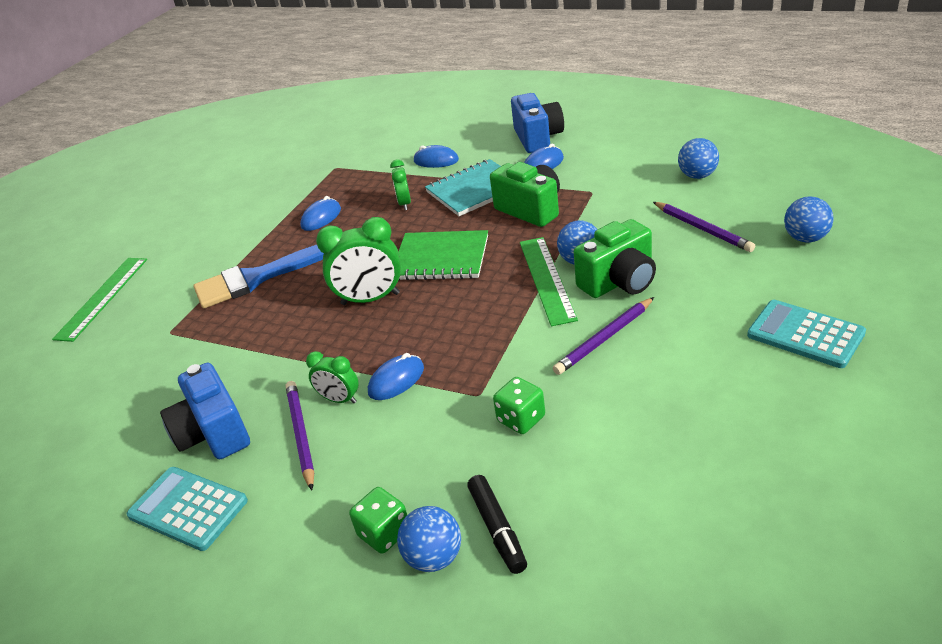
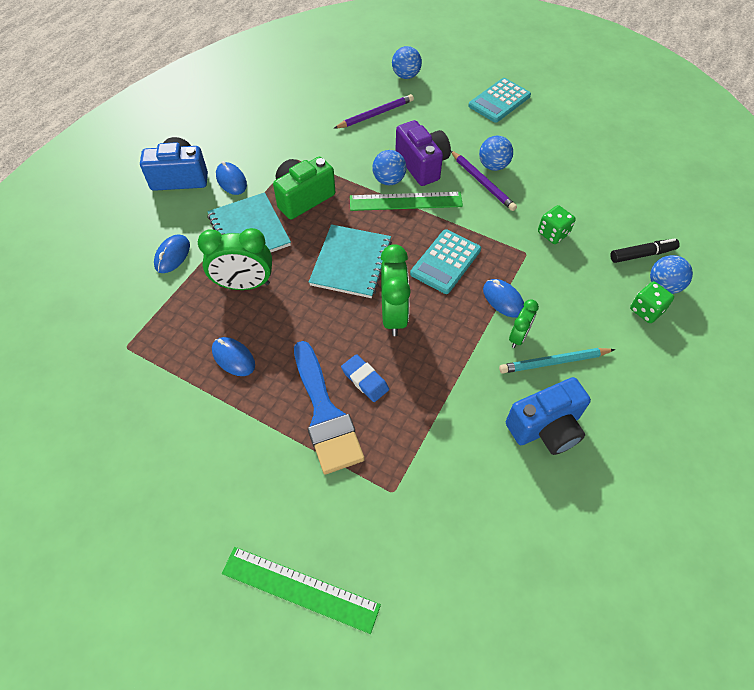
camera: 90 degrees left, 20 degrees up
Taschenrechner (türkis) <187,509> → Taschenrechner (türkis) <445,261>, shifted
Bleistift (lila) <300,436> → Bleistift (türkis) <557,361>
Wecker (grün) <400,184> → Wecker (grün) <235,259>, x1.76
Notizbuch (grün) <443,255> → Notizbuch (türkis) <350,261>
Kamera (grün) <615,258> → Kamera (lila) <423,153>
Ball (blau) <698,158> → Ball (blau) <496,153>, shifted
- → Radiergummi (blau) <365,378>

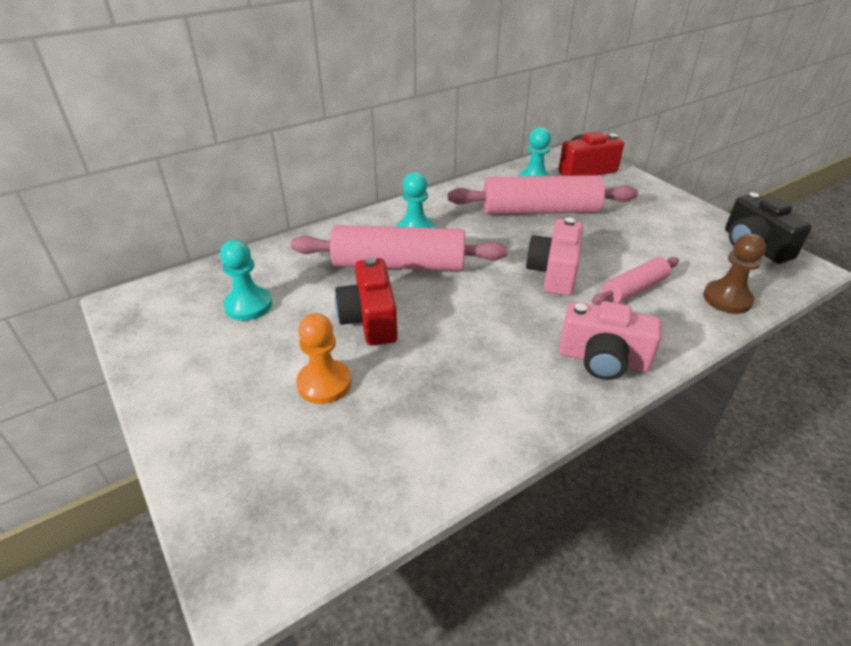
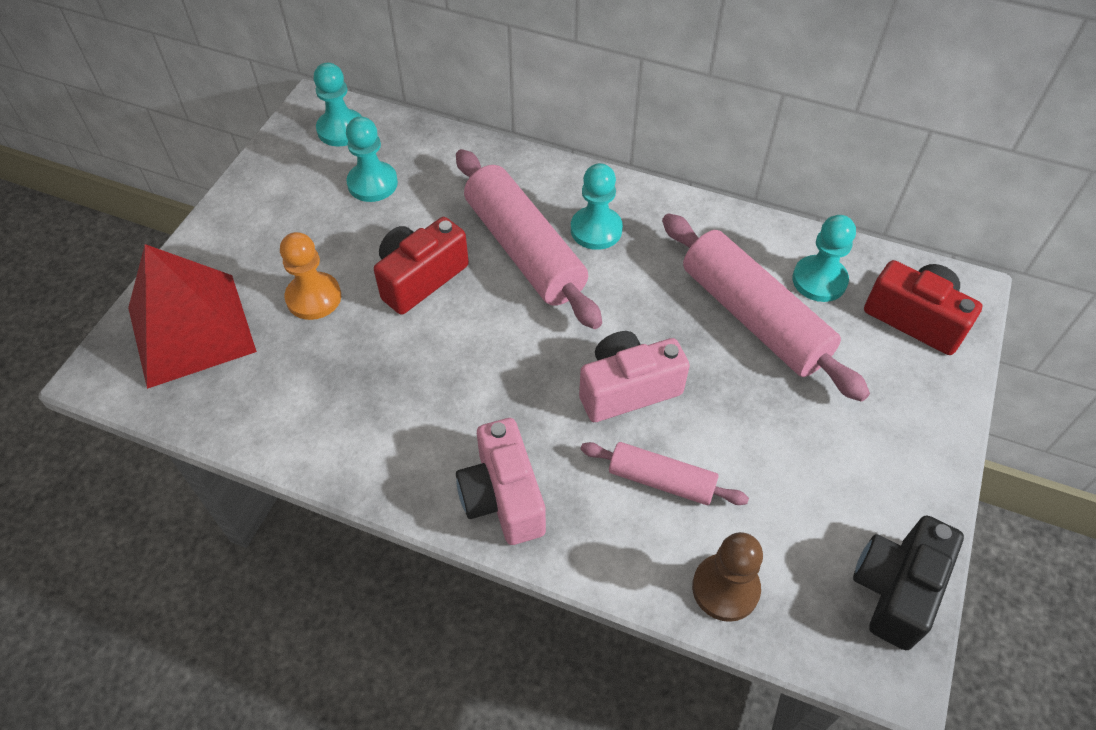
camera: 55 degrees right, 15 degrees up
- → Pyramide (rot) <192,316>
- → Bauer (türkis) <338,105>

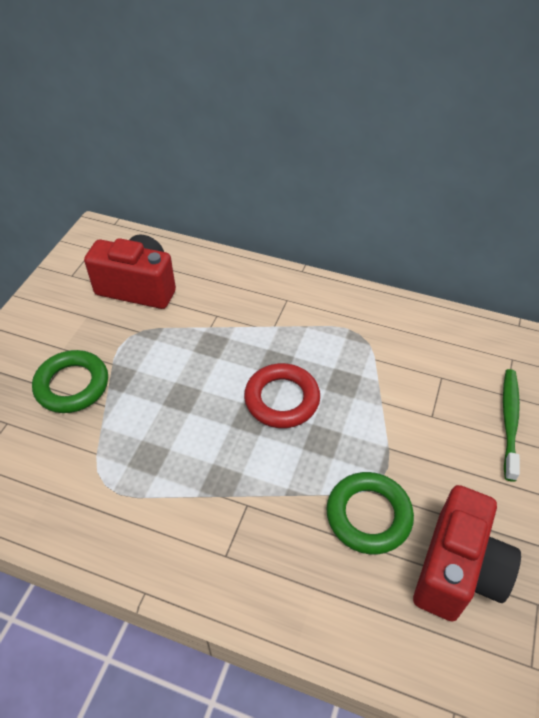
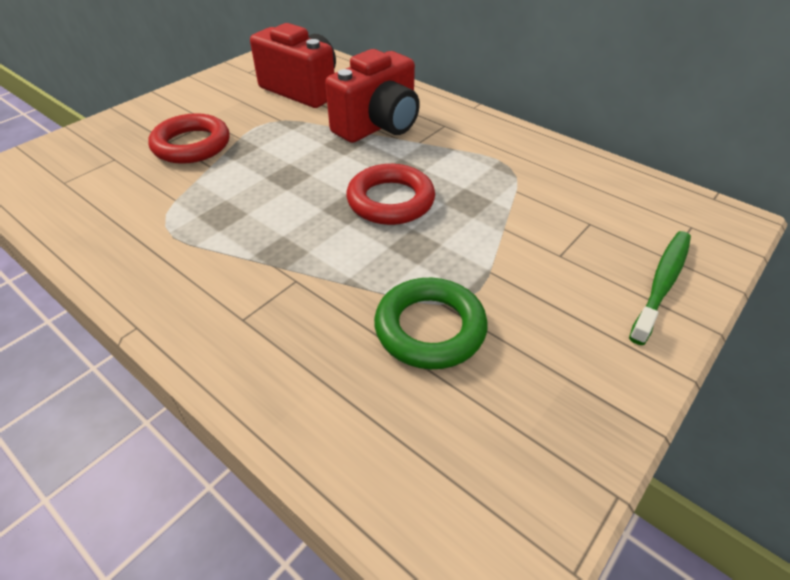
camera: 20 degrees right, 5 degrees down
Ring (grün) <70,381> → Ring (rot) <189,138>
Kamera (rot) <467,553> → Kamera (rot) <372,96>, shifted

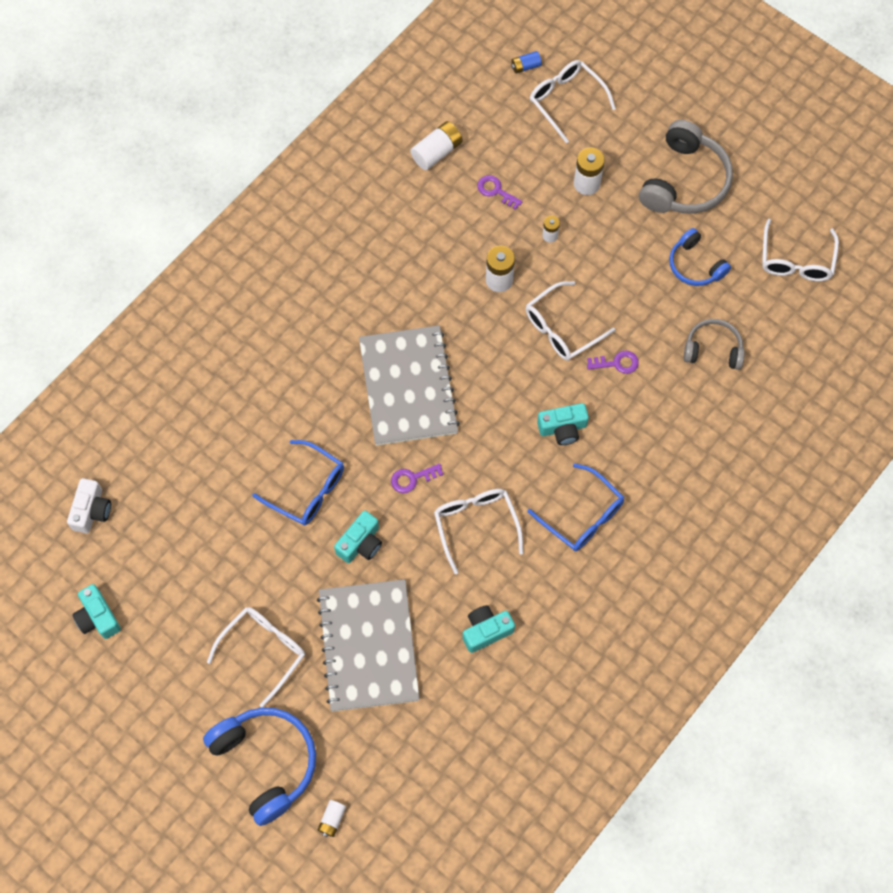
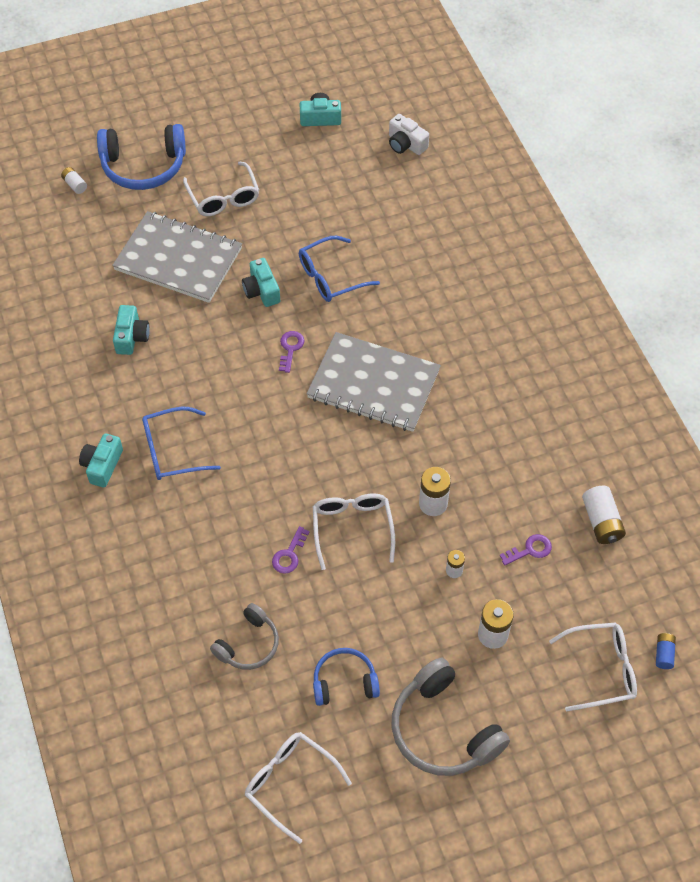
camera: 120 degrees right, 10 degrees down
Brille (weiß) <478,531> → -
Kamera (türkis) <563,424> → Kamera (türkis) <101,460>, shifted

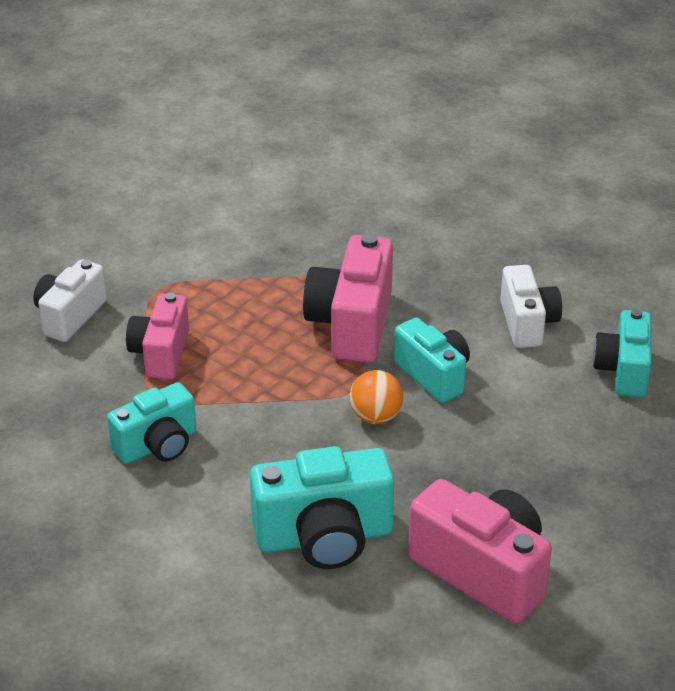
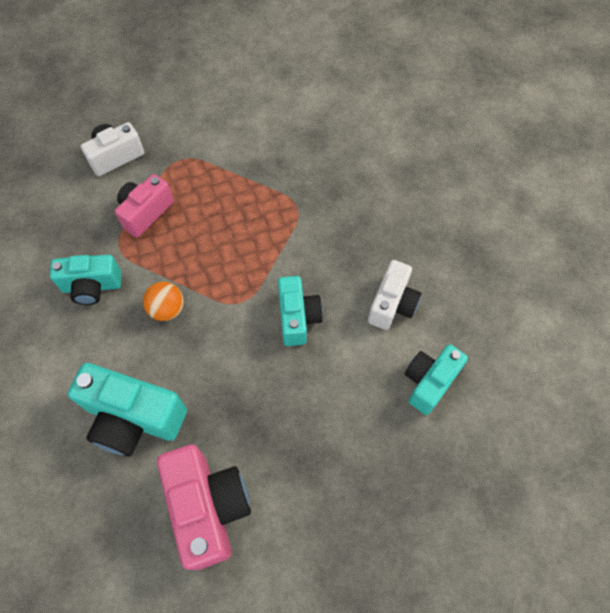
camera: 30 degrees right, 25 degrees up
Kamera (rosa) <348,298> → -
Ball (orange) <376,397> → Ball (orange) <163,301>, shifted

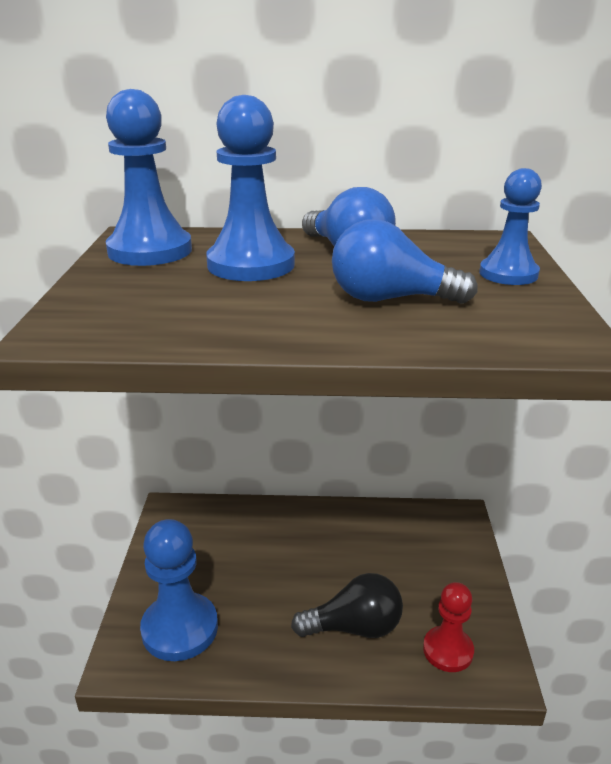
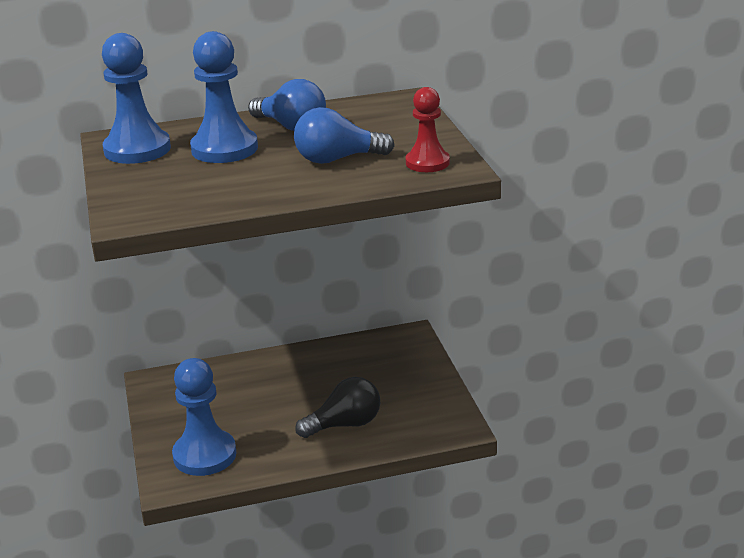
camera: 15 degrees left, 0 degrees up
Bauer (rot) <448,627> → Bauer (rot) <428,129>, shifted
Bauer (blau) <510,226> → -

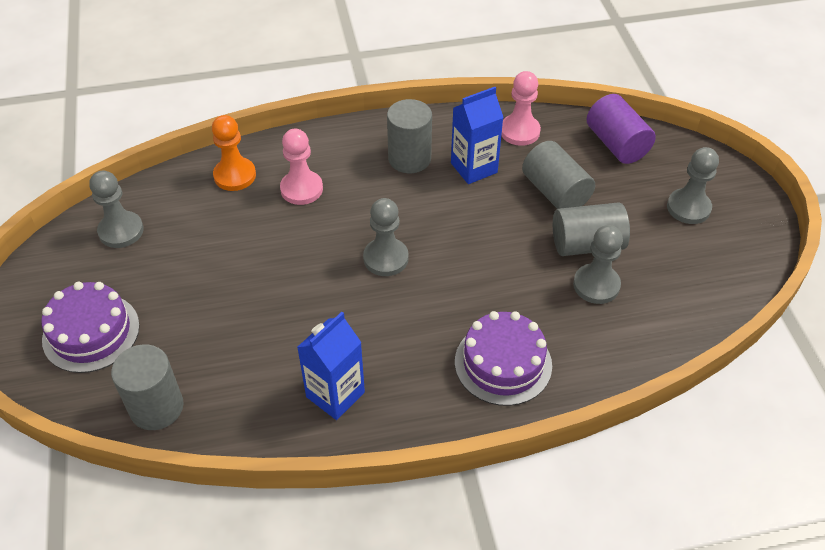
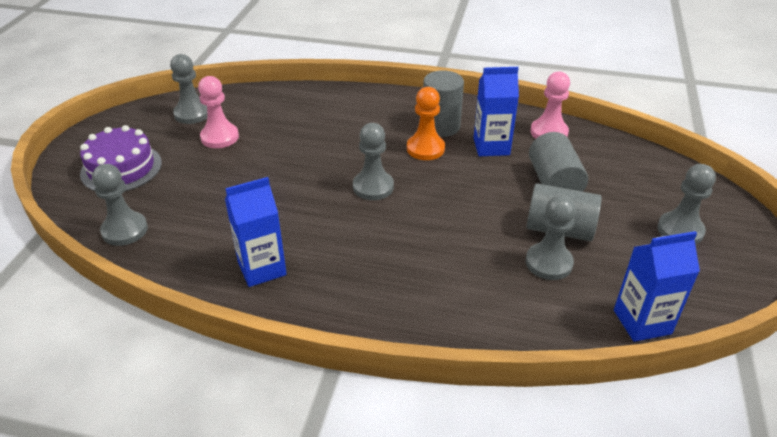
camera: 25 degrees right, 10 degrees down
Vollzylinder (grau) <147,387> → Bauer (grau) <120,205>
Bauer (orange) <234,153> → Bauer (orange) <426,123>, shifted
Bauer (rosa) <301,166> → Bauer (rosa) <218,112>, shifted
Kuchen (lila) <503,358> → -
Vollzylinder (lila) <621,129> → -
- → Getränkekarton (blau) <657,286>

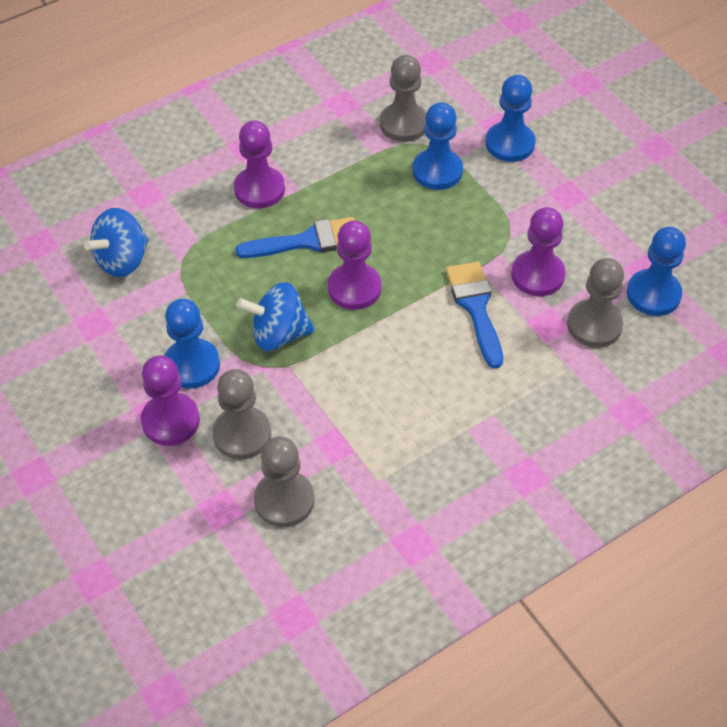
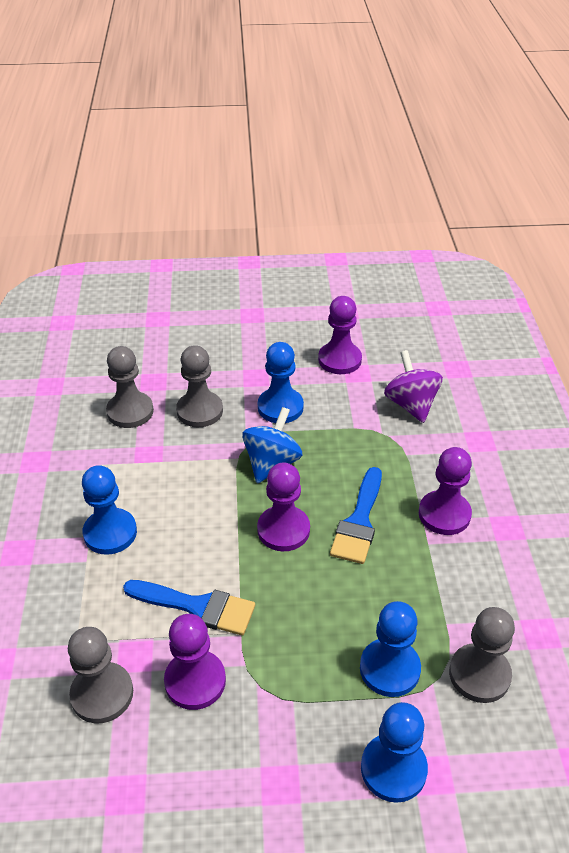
camera: 120 degrees right, 10 degrees down
Kreisel (blau) <116,242> → Kreisel (lila) <413,386>
Bauer (lila) <170,400> → Bauer (lila) <340,335>, shifted
Bauer (blau) <656,271> → Bauer (blau) <109,510>, shifted

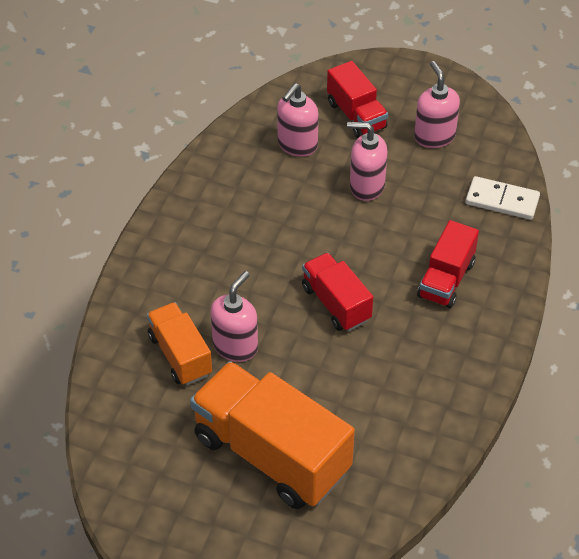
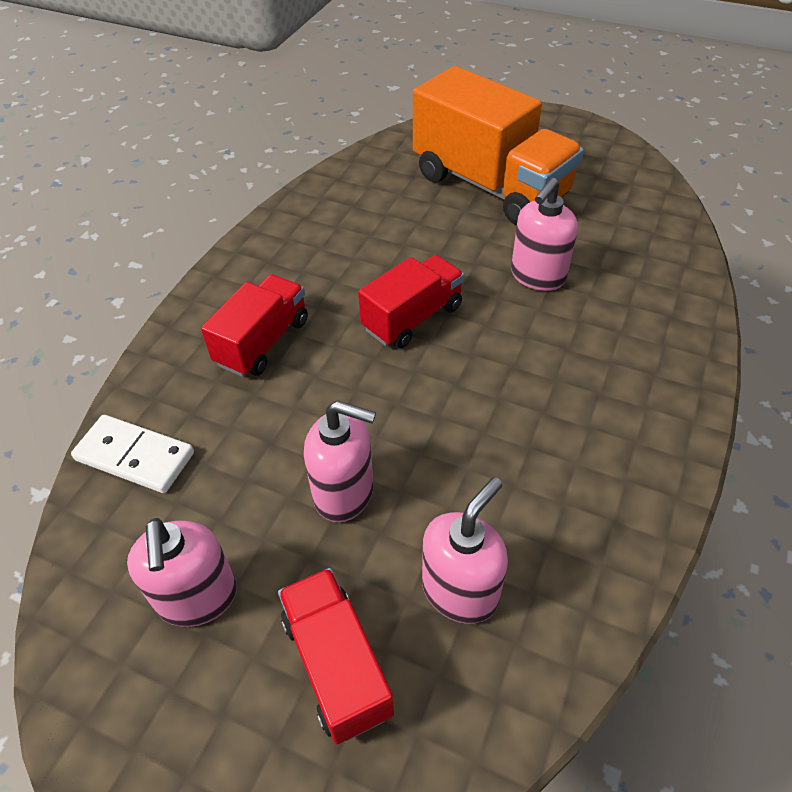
camera: 175 degrees left, 0 degrees up
Lastwagen (orange) <179,343> → -
Lastwagen (rot) <337,292> → Lastwagen (rot) <411,301>, 105 degrees counterclockwise

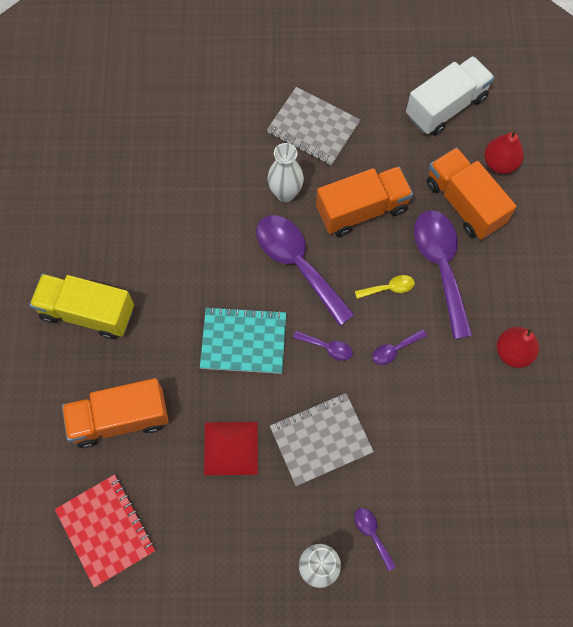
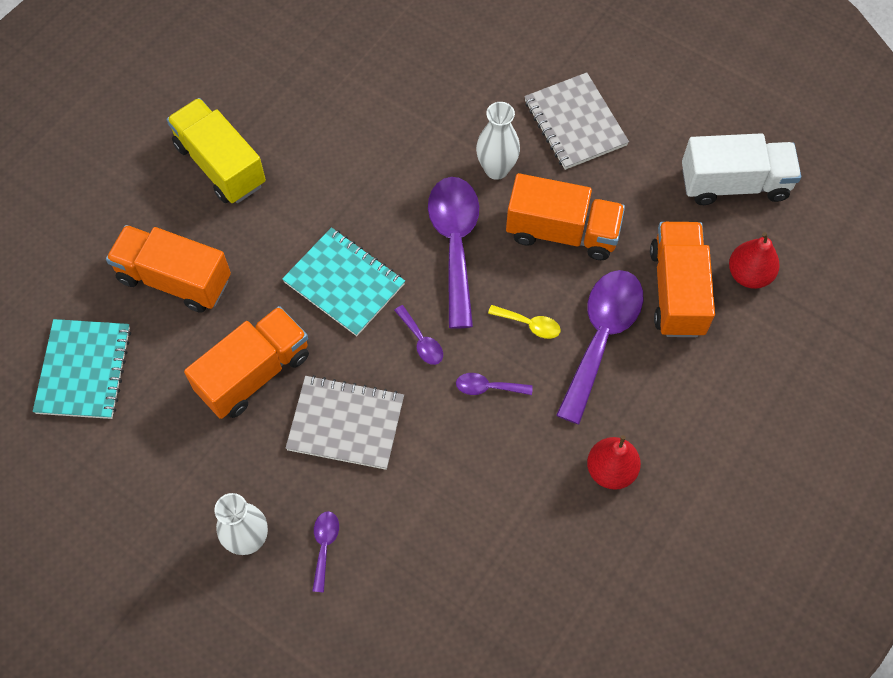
camera: 35 degrees right, 5 degrees down
Notizbuch (rot) <105,531> → Notizbuch (türkis) <82,369>
Pyramide (rot) <231,448> → Lastwagen (orange) <246,362>

